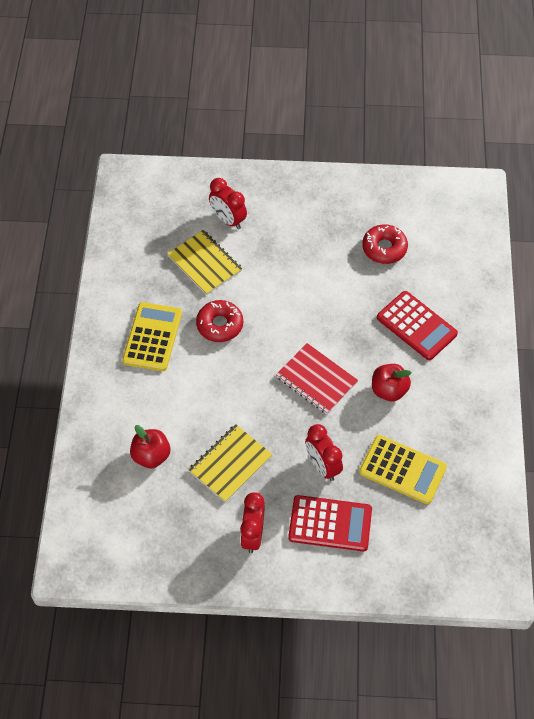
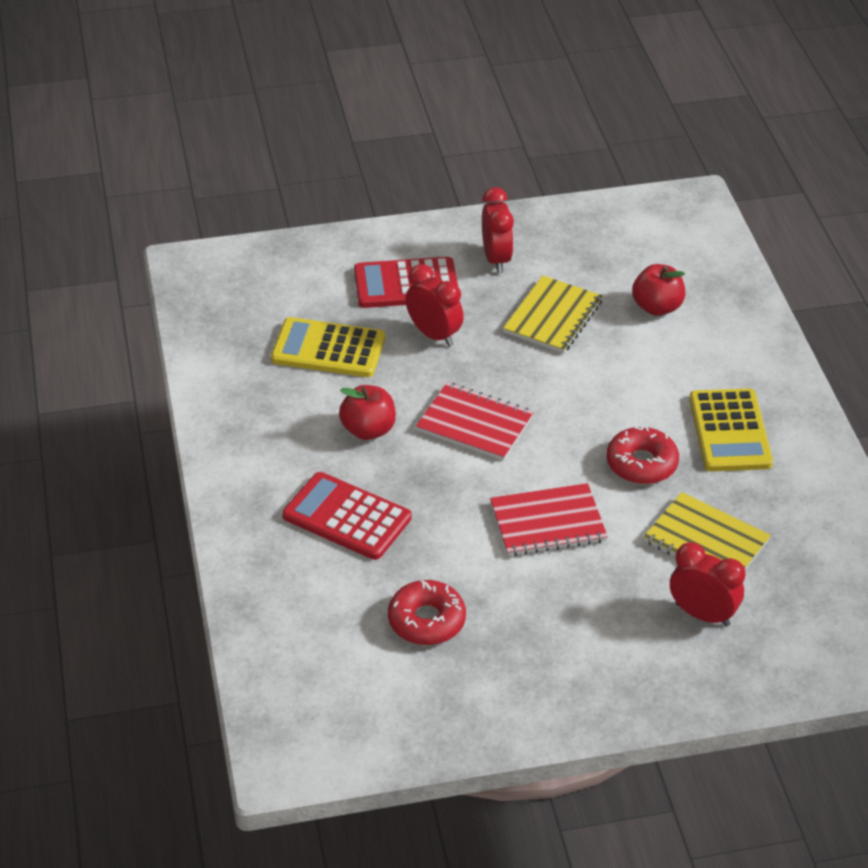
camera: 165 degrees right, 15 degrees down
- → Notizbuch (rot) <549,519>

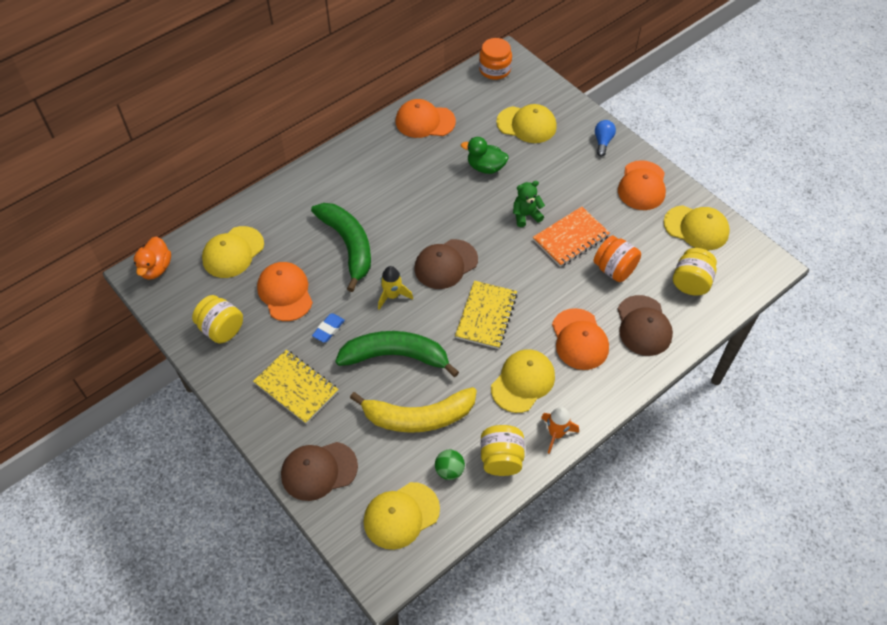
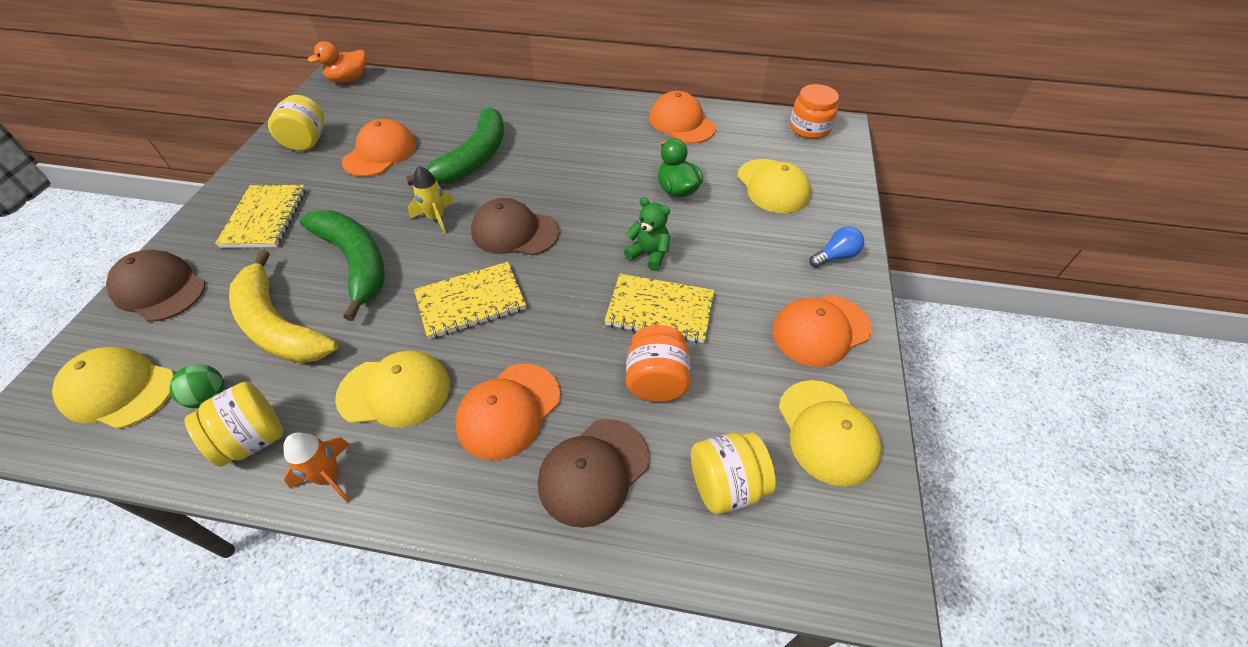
camera: 50 degrees right, 5 degrees down
Kappe (gelb) <233,252> → -
Radiergummi (blau) <328,328> → -
Notizbuch (orange) <571,237> → Notizbuch (gelb) <659,308>

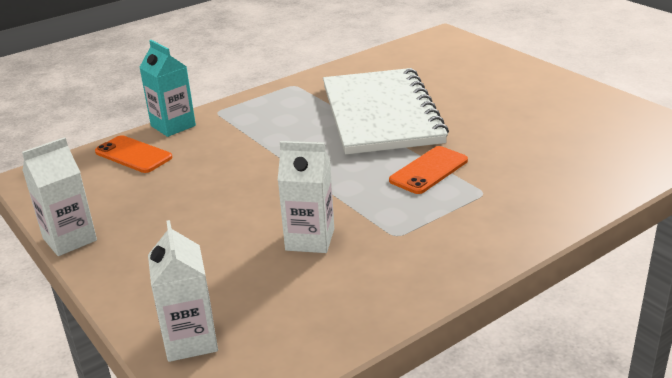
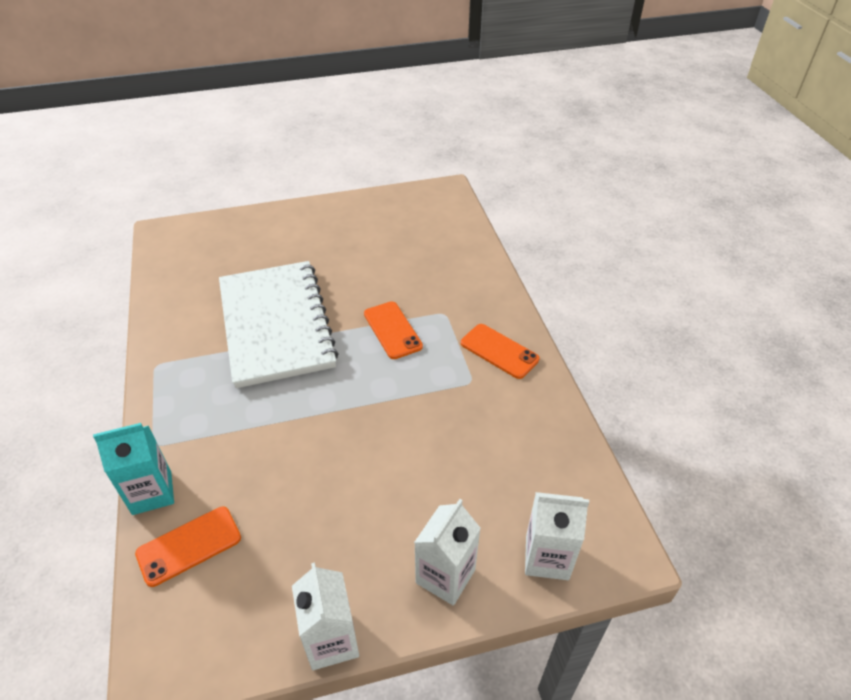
camera: 70 degrees left, 15 degrees up
Getränkekarton (weiß) <306,197> → Getränkekarton (weiß) <447,552>, shifted
Notizbuch (weiß) <386,111> → Notizbuch (weiß) <279,324>, 60 degrees clockwise
- → Handy (orange) <500,351>

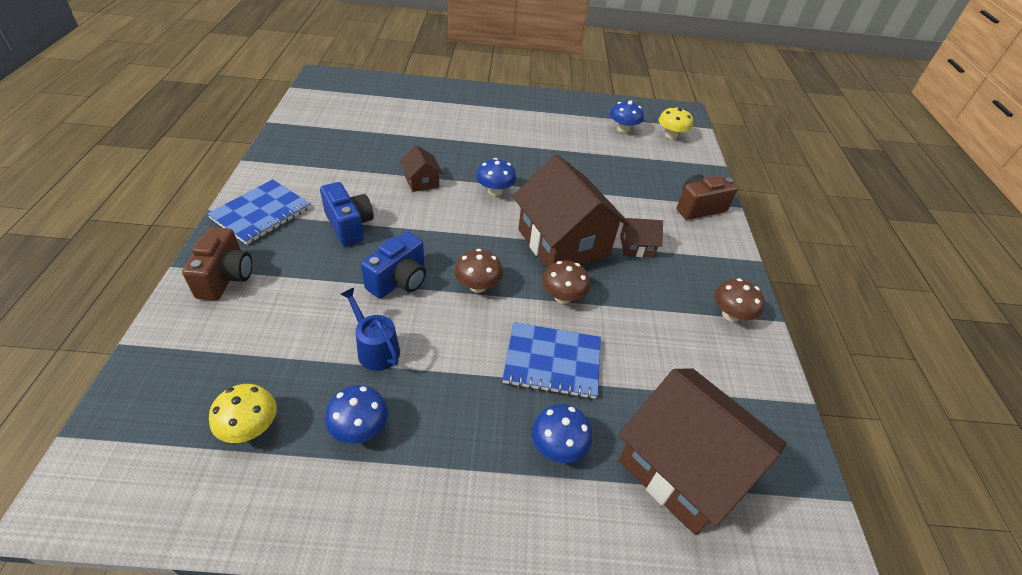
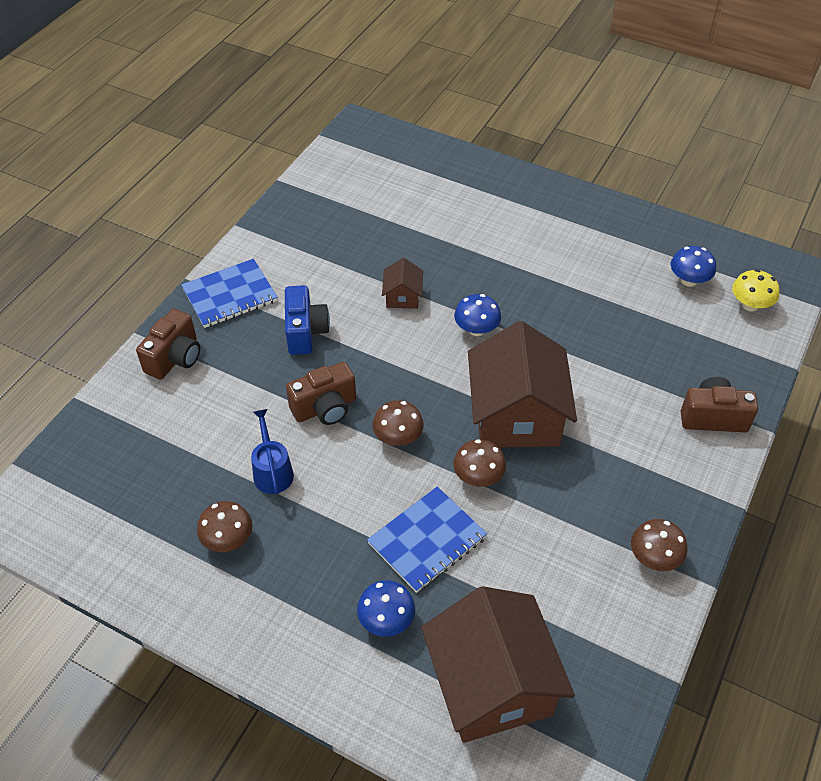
camera: 30 degrees right, 5 degrees up
Pilz (gelb) <243,413> → -
Pilz (blau) <356,414> → Pilz (braun) <225,526>
Kamera (blau) <393,265> → Kamera (braun) <321,393>
Notizbuch (blau) <551,360> → Notizbuch (blau) <427,540>, 75 degrees counterclockwise
Haus (braun) <641,237> → -

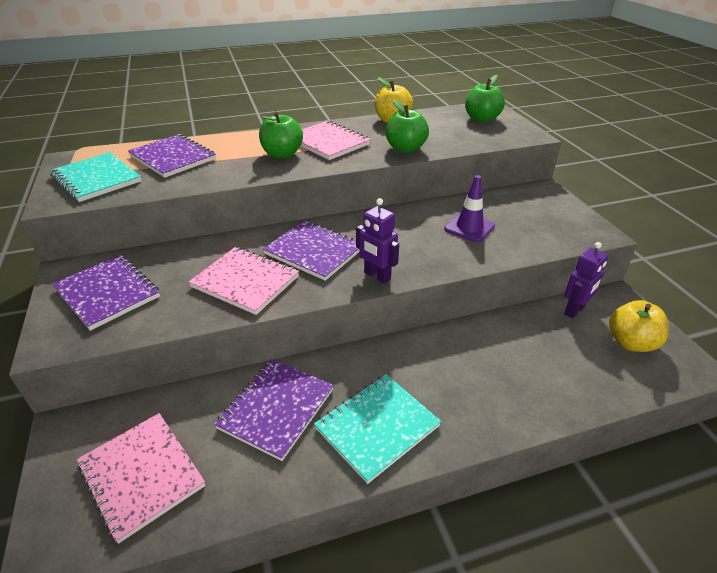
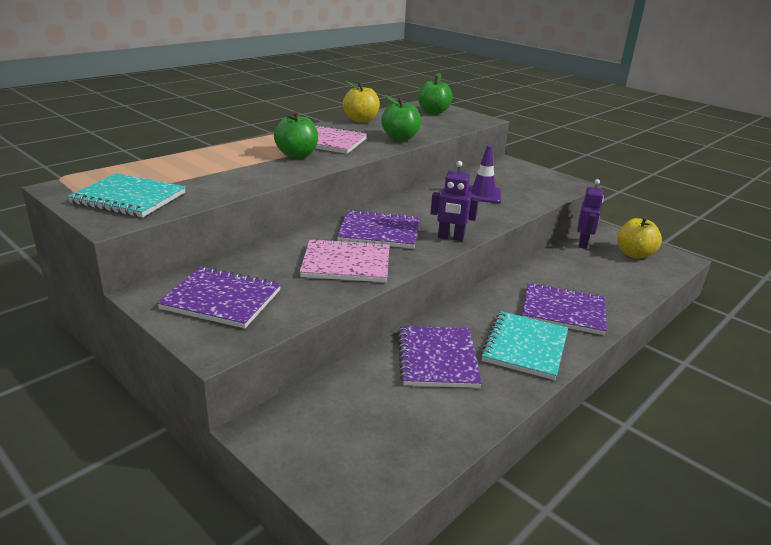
camera: 30 degrees left, 10 degrees down
Notizbuch (rosa) <141,478> → -
Notizbuch (lila) <172,156> → Notizbuch (lila) <564,309>, shifted

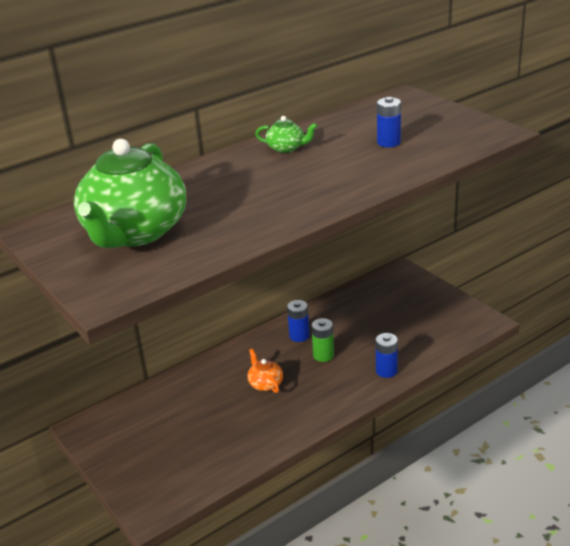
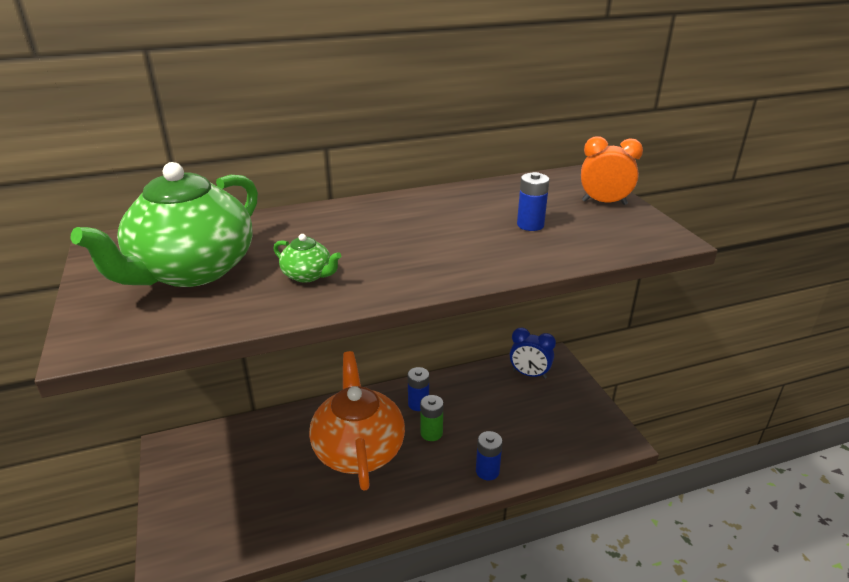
camera: 15 degrees right, 0 degrees up
Teekanne (orange) <265,371> → Teekanne (orange) <357,421>, x2.46
Teekanne (grün) <286,134> → Teekanne (grün) <307,258>, shifted
- → Wecker (blau) <533,353>
- → Wecker (orange) <612,170>

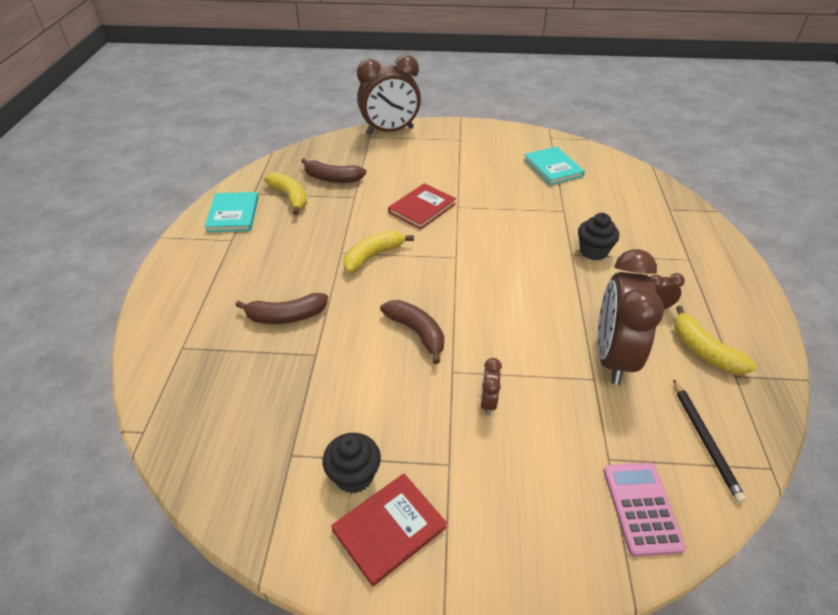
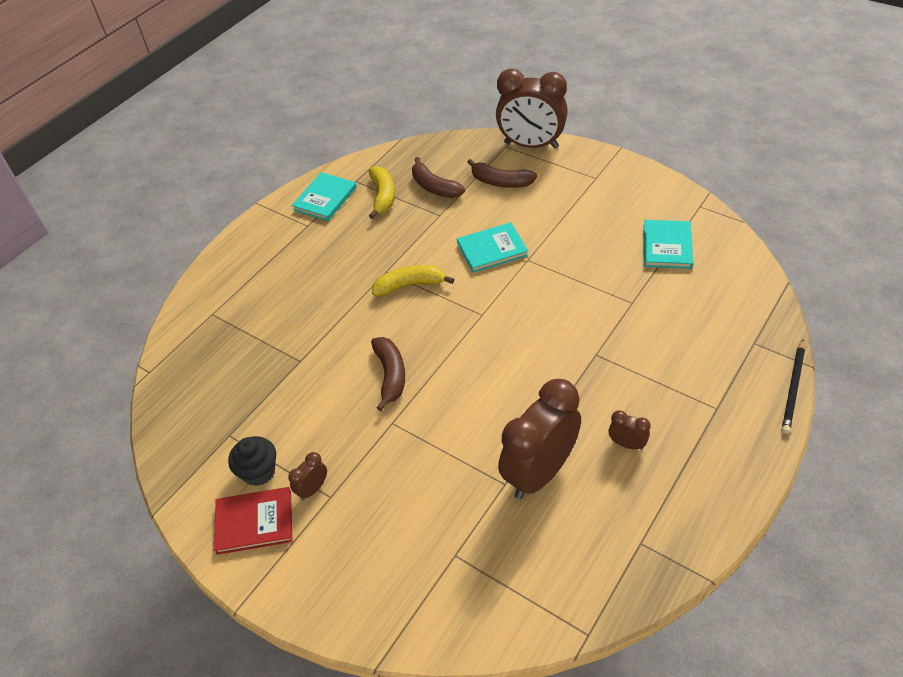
camera: 35 degrees right, 5 degrees up
Banane (braun) <282,308> → Banane (braun) <502,173>, shifted
Buch (rot) <422,206> → Buch (türkis) <492,247>
Wecker (braun) <491,387> → Wecker (braun) <307,476>, shifted
Muffin (schwarz) <598,236> → -
Taschenrechner (rosa) <644,509> → -
Bleistift (schwarz) <710,441> → Bleistift (schwarz) <793,386>, shifted
Banane (gelb) <715,340> → -

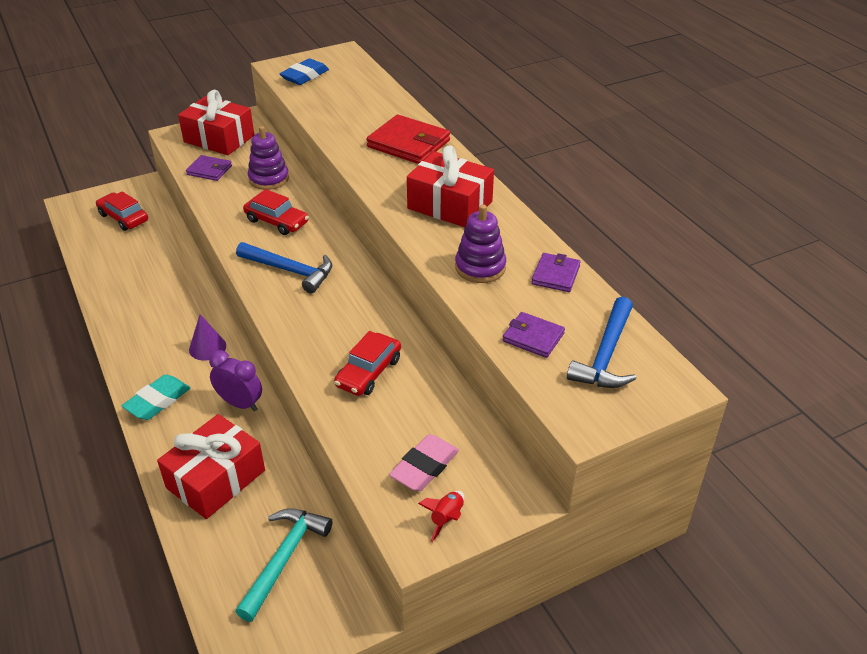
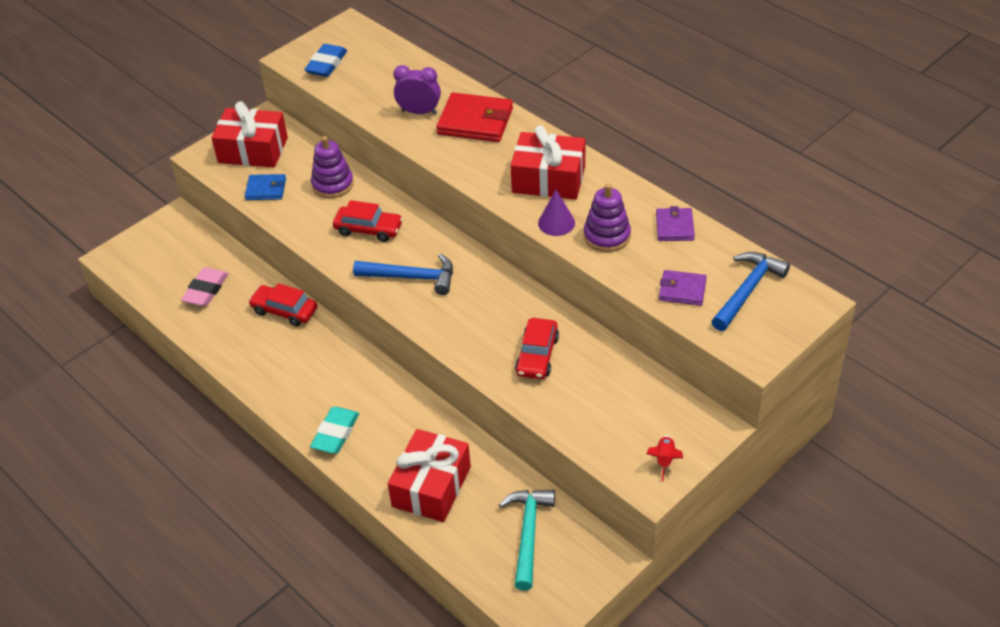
camera: 15 degrees left, 5 degrees up
Auto (rot) <122,211> → Auto (rot) <282,304>, shifted
Geldbörse (lila) <209,168> → Geldbörse (blau) <265,187>
Kegel (lila) <207,337> → Kegel (lila) <556,213>, shifted
Wecker (lila) <235,380> → Wecker (lila) <417,89>, shifted
Radiergummi (rosa) <424,462> → Radiergummi (rosa) <205,286>, shifted
Hammer (blau) <601,342> → Hammer (blau) <750,291>, 150 degrees counterclockwise

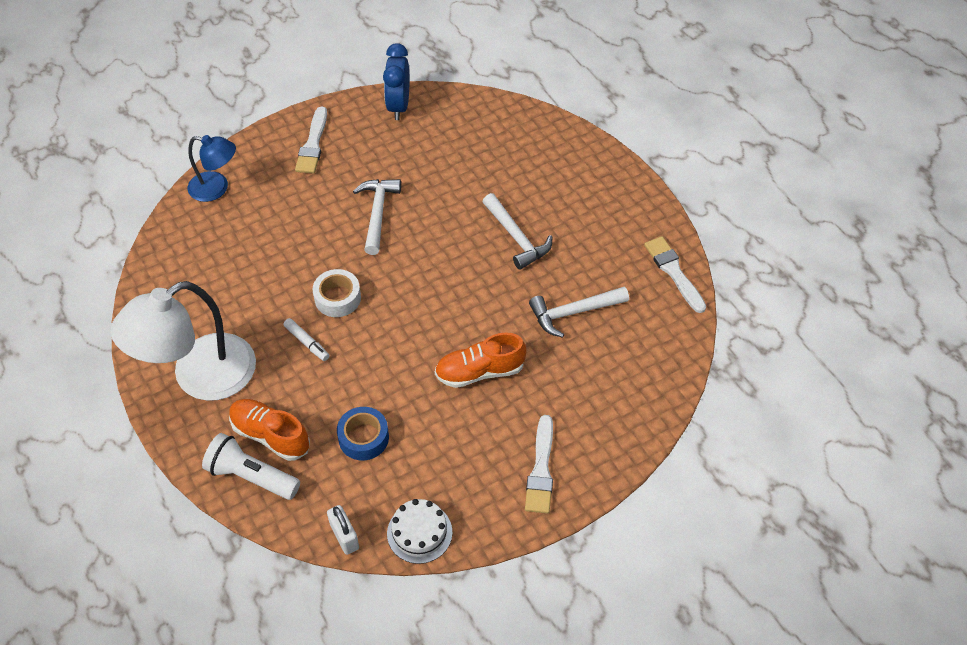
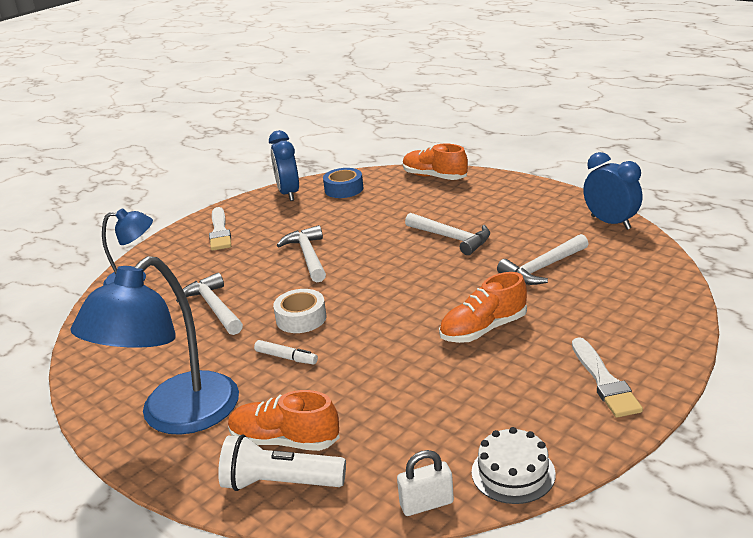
camera: 15 degrees left, 25 degrees down
Lampe (weiß) <183,341> → Lampe (blau) <154,345>
Vorhängeschloss (weiß) <343,530> → Vorhängeschloss (weiß) <425,483>, 60 degrees counterclockwise
Klebeband (blau) <363,433> → Klebeband (blau) <343,183>, shifted
Pinsel (weiß) <675,274> → Wecker (blau) <612,191>
- → Hammer (weiß) <209,304>
- → Schuh (orange) <435,162>

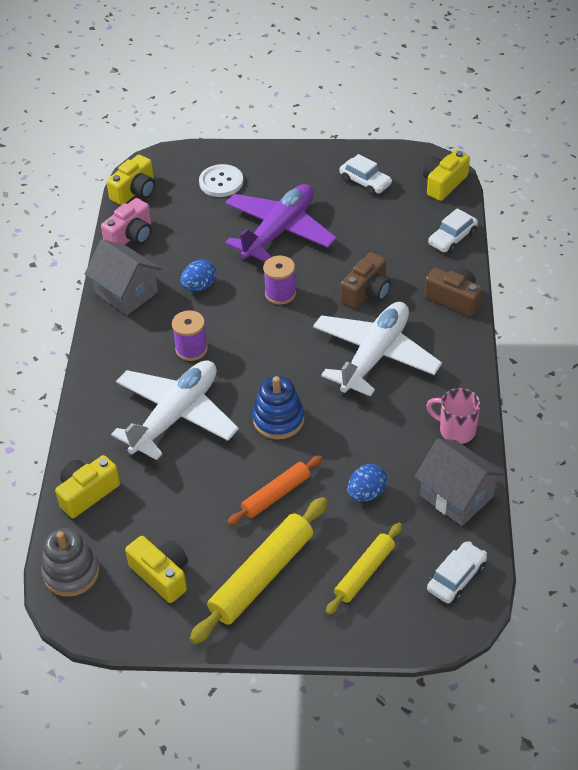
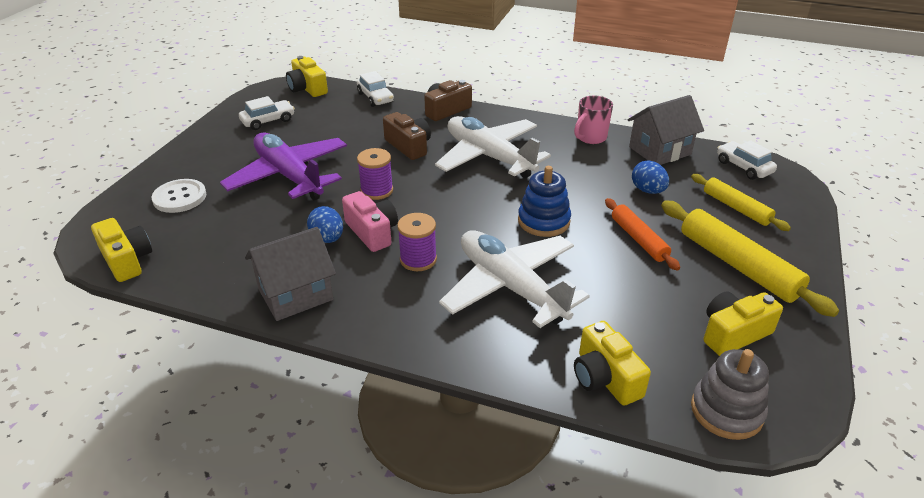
camera: 75 degrees left, 10 degrees down
Kamera (rosa) <126,221> → Kamera (rosa) <370,221>, shifted

